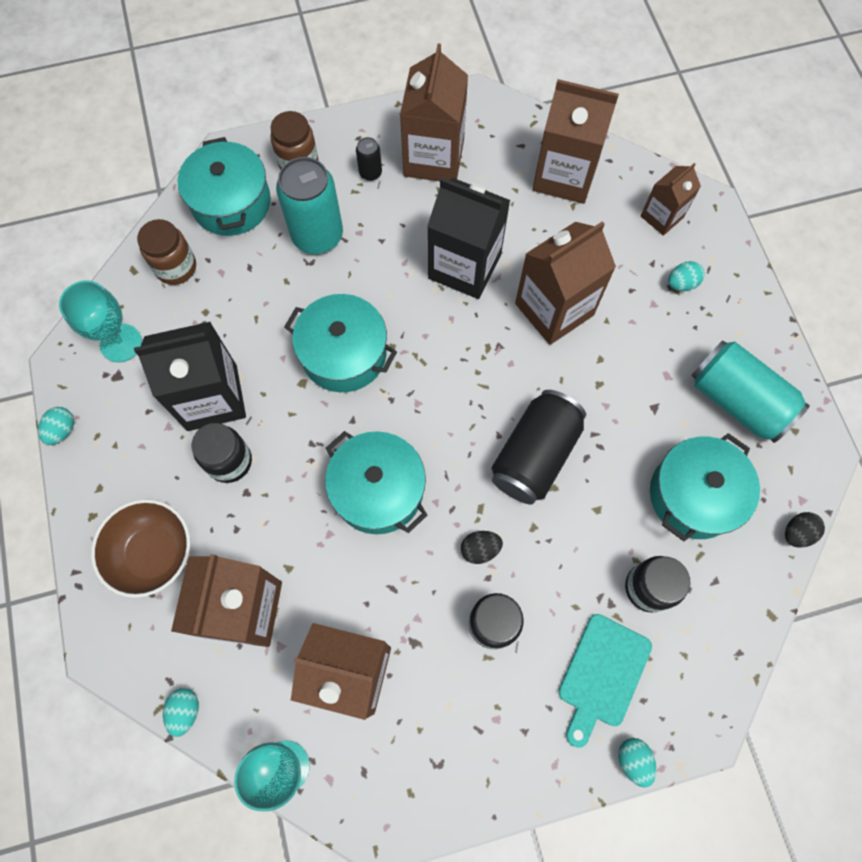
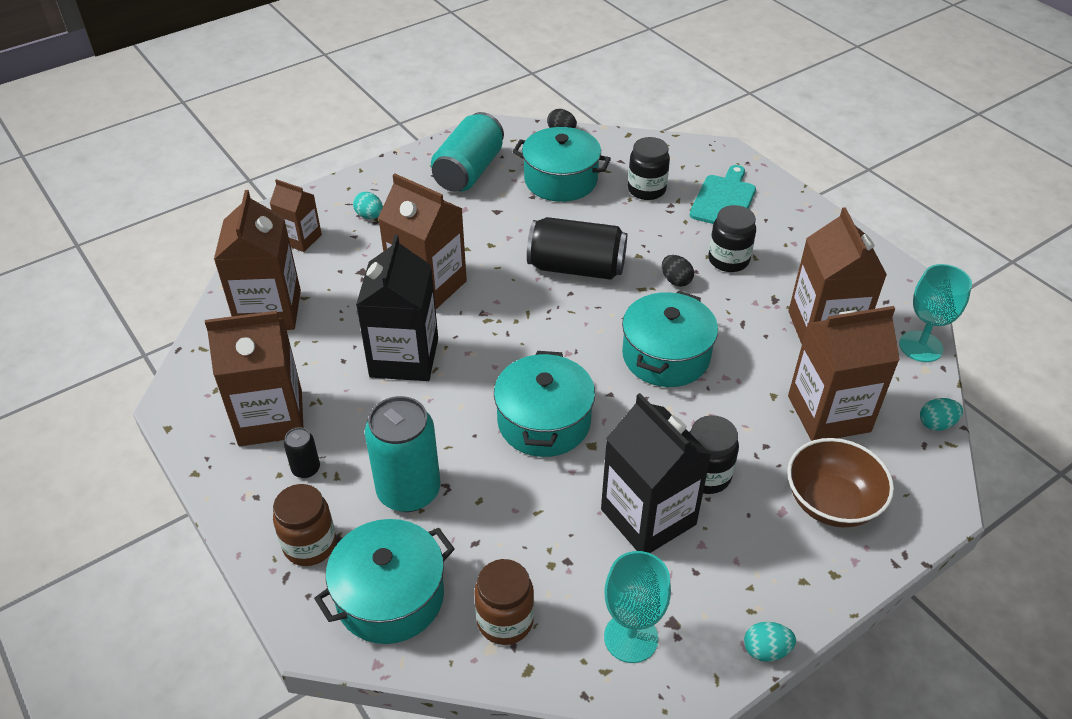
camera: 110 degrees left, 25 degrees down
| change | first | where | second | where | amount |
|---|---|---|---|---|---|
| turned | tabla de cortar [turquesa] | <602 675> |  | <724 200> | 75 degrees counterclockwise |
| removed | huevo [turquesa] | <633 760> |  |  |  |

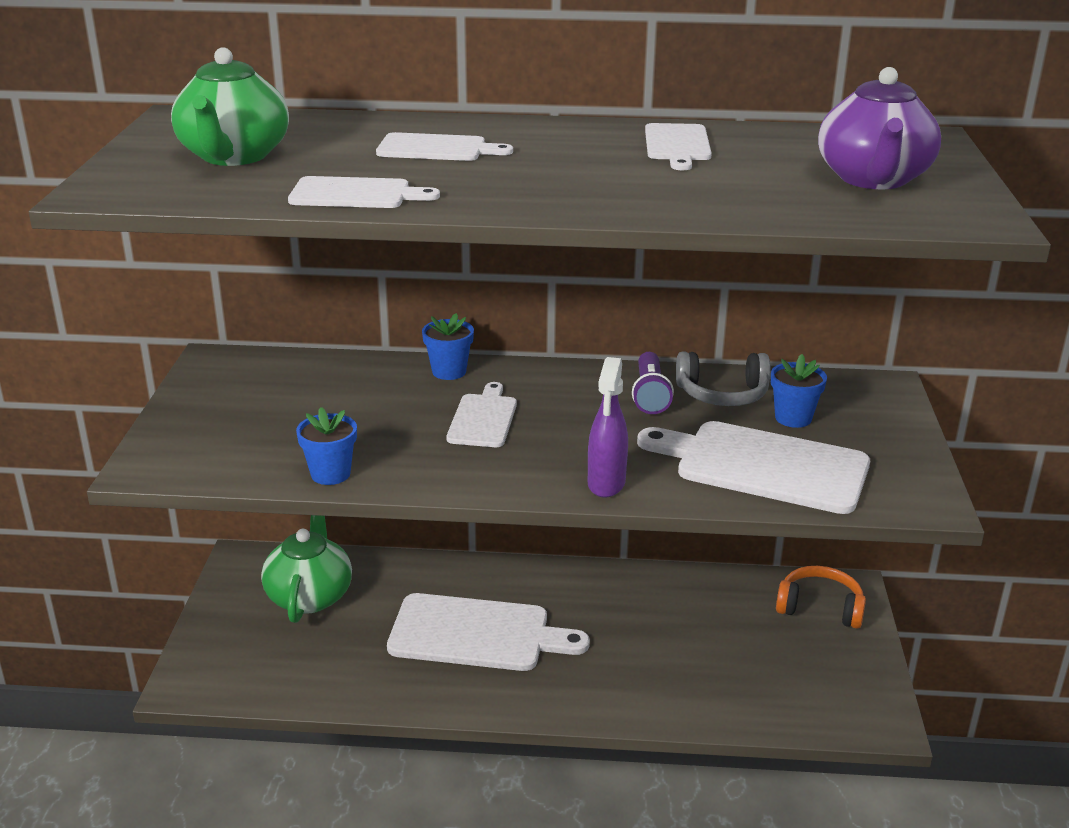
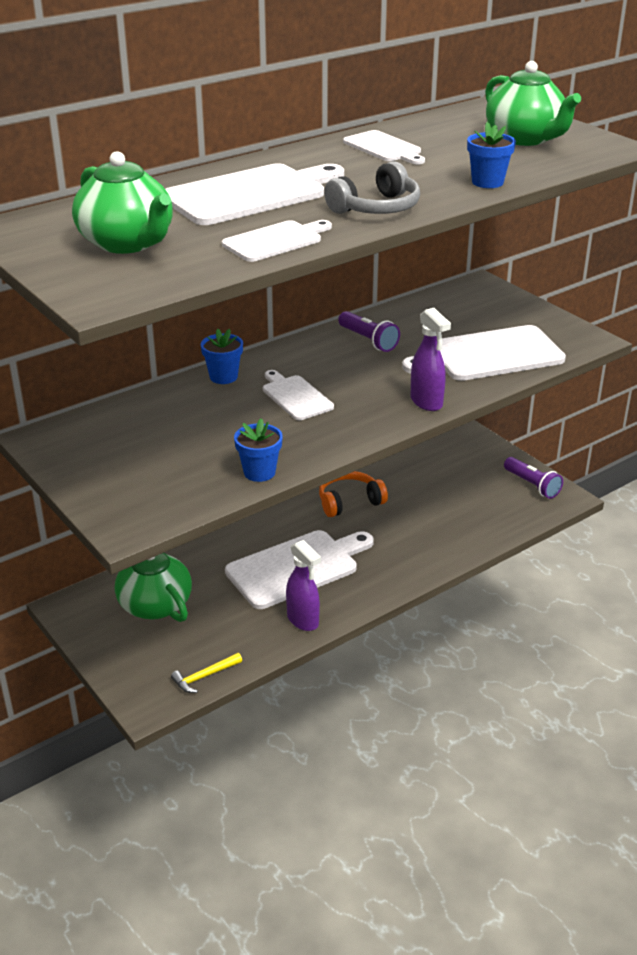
camera: 40 degrees left, 5 degrees up
| change | first | where | second | where | amount |
|---|---|---|---|---|---|
| resized | tabla de cortar [blanco] | <436 149> |  | <250 194> | x1.78 |
| added |  |  | martillo [amarillo] | <204 676> |  |
| added |  |  | pulverizador [morado] | <303 620> |  |
| moved | auriculares [naranja] | <820 608> |  | <349 502> |  |
| moved | auriculares [gris] | <722 394> |  | <376 208> |  |
| moved | maceta [azul] | <793 418> |  | <487 182> |  |
| recoloured | tetera [morado] | <873 179> | tetera [verde] | <525 139> |  |
| added |  |  | lámpara de mano [morado] | <532 485> |  |

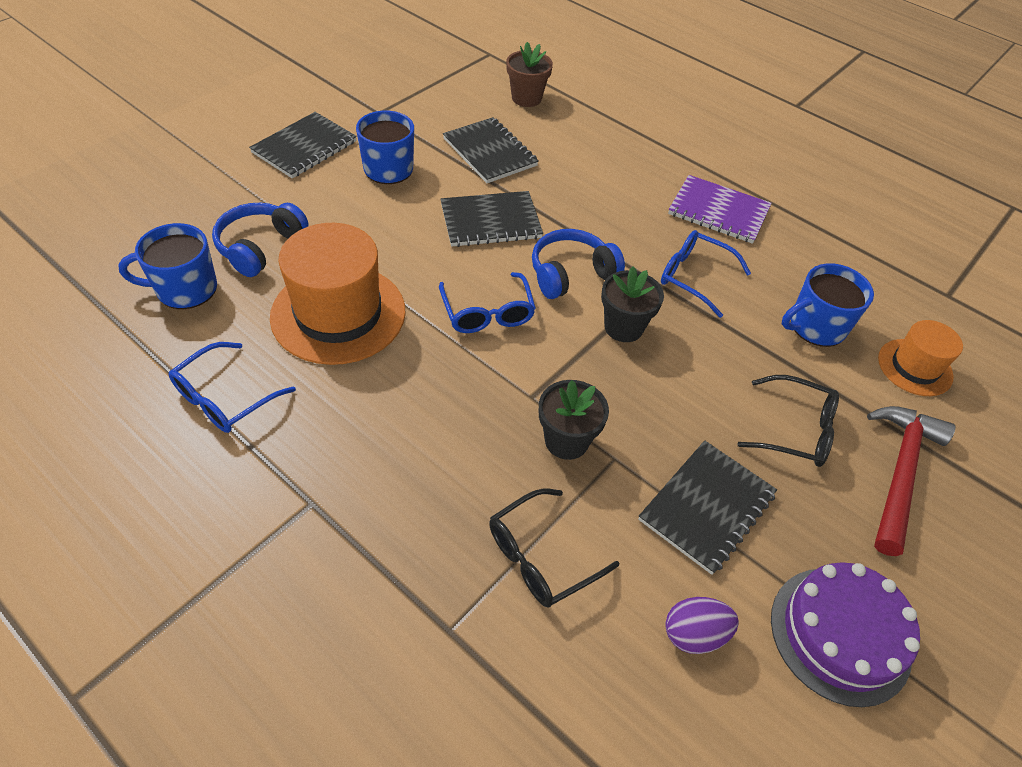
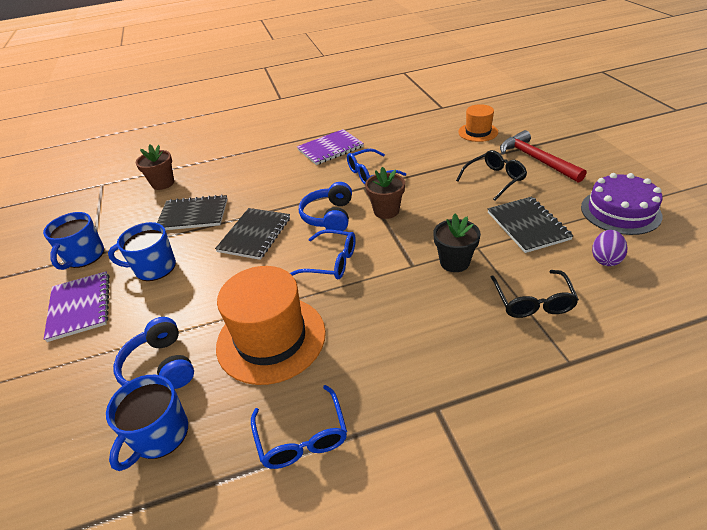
camera: 50 degrees left, 10 degrees down
| change | first | where | second | where | amount |
|---|---|---|---|---|---|
| moved | taza [azul] | <816 326> |  | <84 256> |  |
| recoloured | cuaderno [negro] | <304 147> | cuaderno [morado] | <80 307> |  |
| recoloured | maceta [negro] | <623 327> | maceta [marrón] | <386 211> |  |

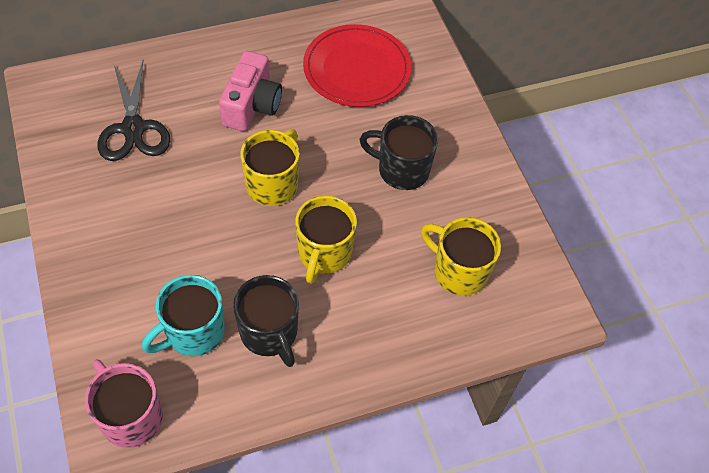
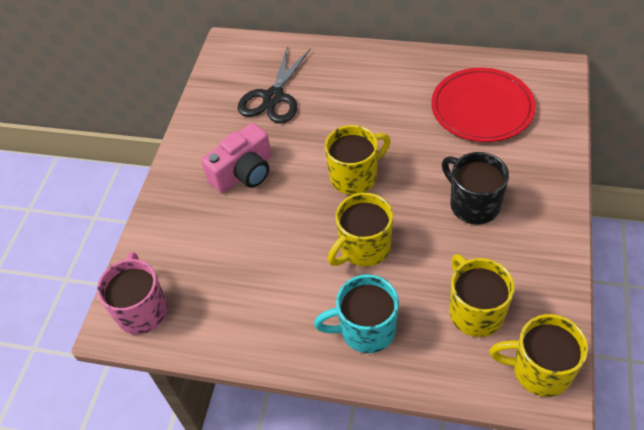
camera: 40 degrees right, 5 degrees down
| change | first | where | second | where | amount |
|---|---|---|---|---|---|
| moved | cámara [rosa] | <252 105> |  | <244 172> |  |
| moved | taza [turquesa] | <193 332> |  | <366 330> |  |
| added |  |  | taza [amarillo] | <540 370> |  |
| removed | taza [negro] | <269 333> |  |  |  |

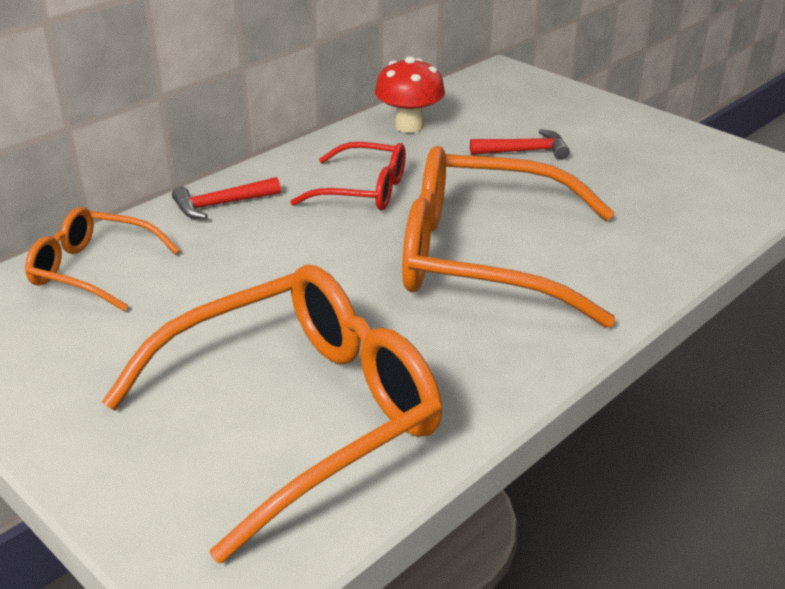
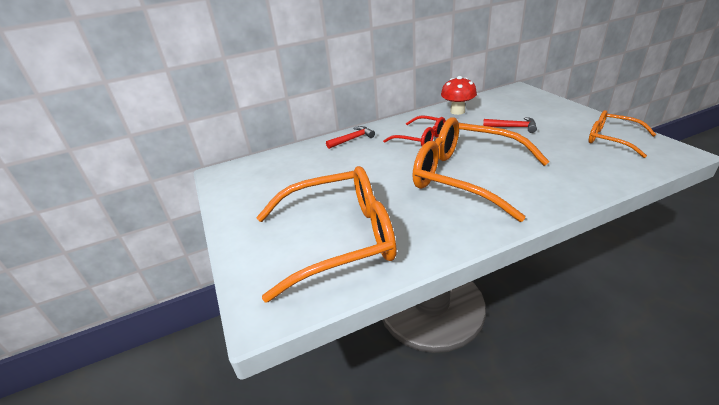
camera: 25 degrees right, 0 degrees up
| change | first | where | second | where | amount |
|---|---|---|---|---|---|
| turned | martillo [rojo] | <220 205> |  | <352 139> | 150 degrees clockwise |
| moved | gafas [naranja] | <94 270> |  | <612 139> |  |

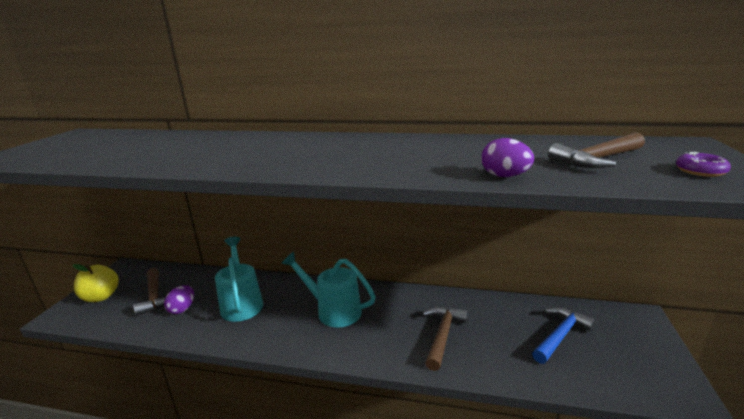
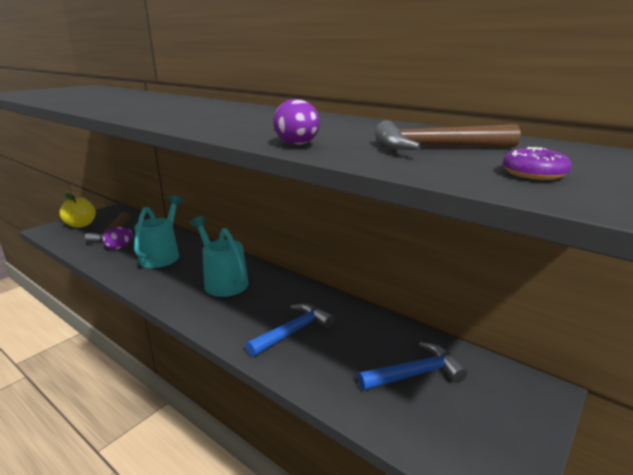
camera: 25 degrees right, 0 degrees up
| change | first | where | second | where | amount |
|---|---|---|---|---|---|
| recoloured | martillo [marrón] | <443 335> | martillo [azul] | <293 331> |  |

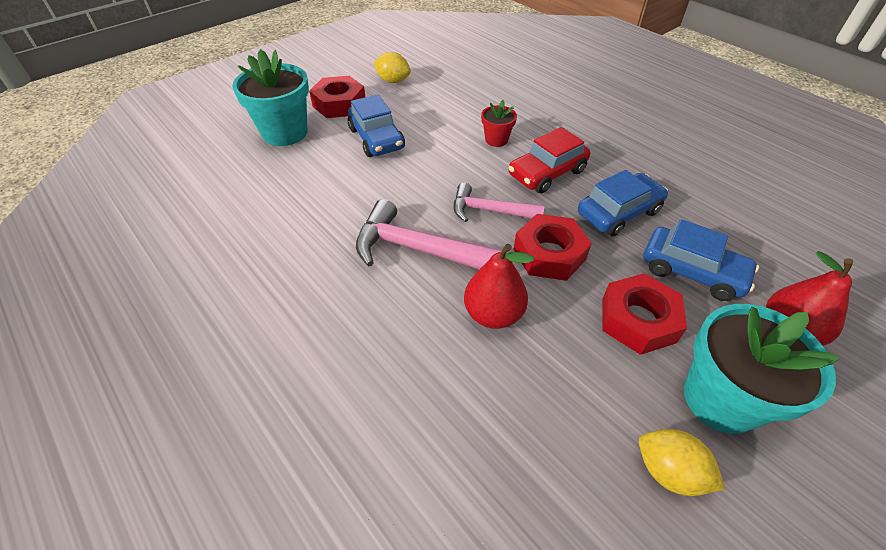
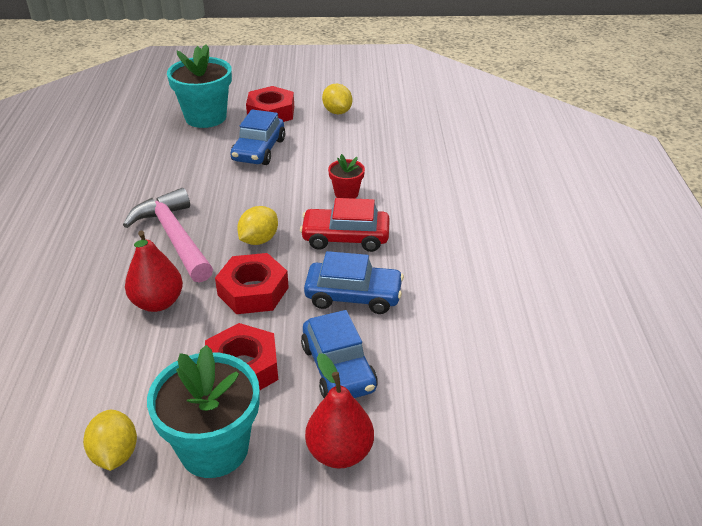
camera: 40 degrees right, 10 degrees down
| change | first | where | second | where | amount |
|---|---|---|---|---|---|
| replaced | martillo [rosa] | <490 211> | limón [amarillo] | <259 240> |  |

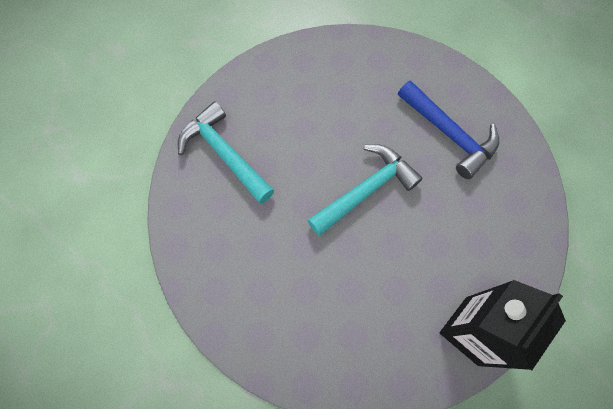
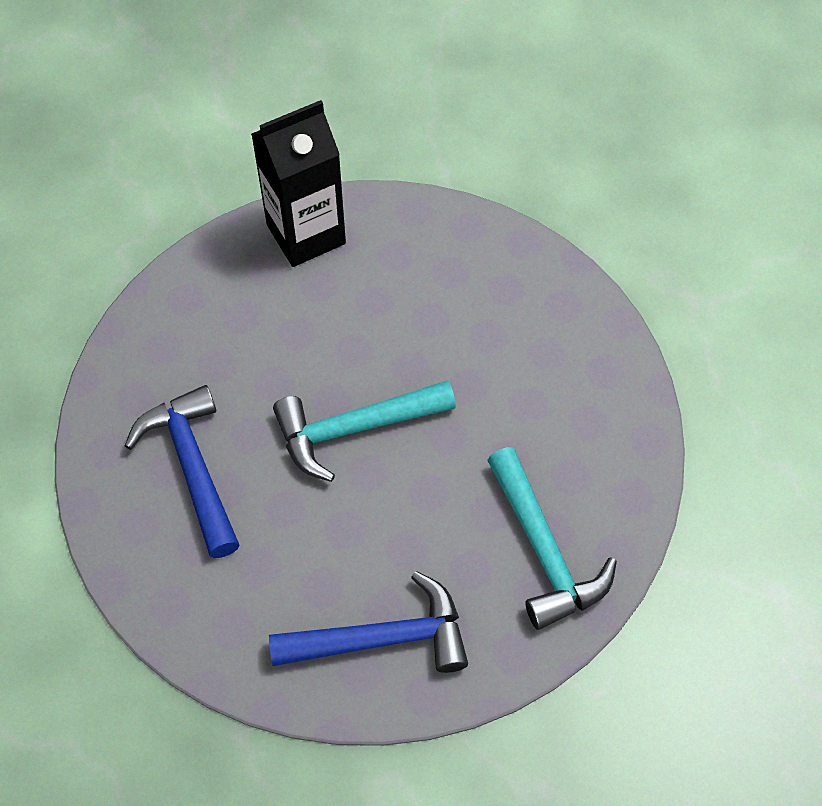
camera: 160 degrees left, 10 degrees down
| change | first | where | second | where | amount |
|---|---|---|---|---|---|
| added |  |  | martillo [azul] | <383 638> |  |

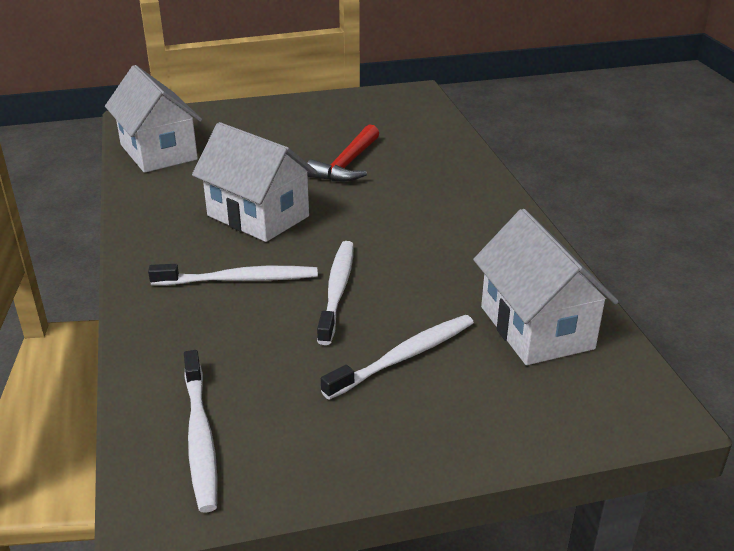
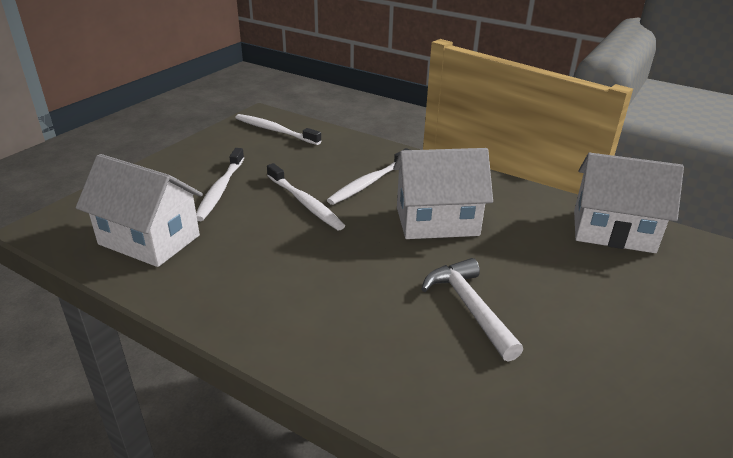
camera: 135 degrees right, 0 degrees up
| change | first | where | second | where | amount |
|---|---|---|---|---|---|
| recoloured | martillo [rojo] | <347 164> | martillo [blanco] | <469 308> |  |

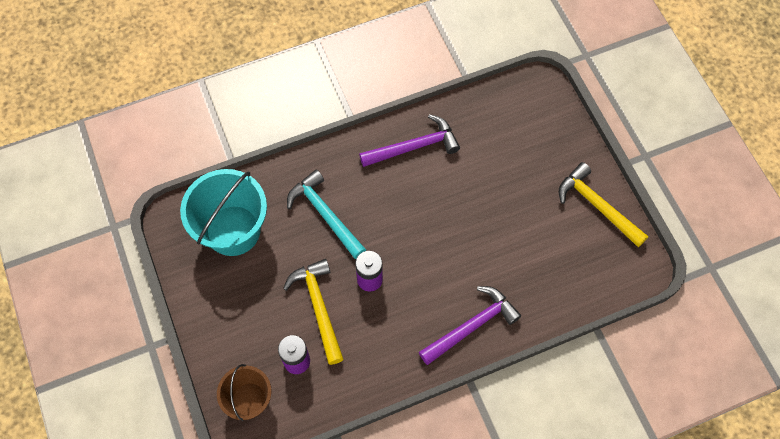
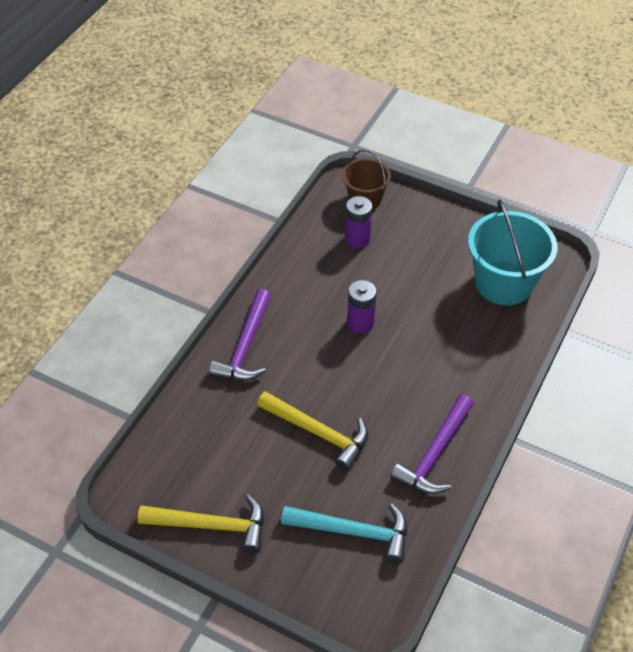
camera: 140 degrees right, 15 degrees down
| change | first | where | second | where | amount |
|---|---|---|---|---|---|
| moved | martillo [amarillo] | <319 307> |  | <318 433> |  |
| moved | martillo [turquesa] | <325 214> |  | <353 532> |  |

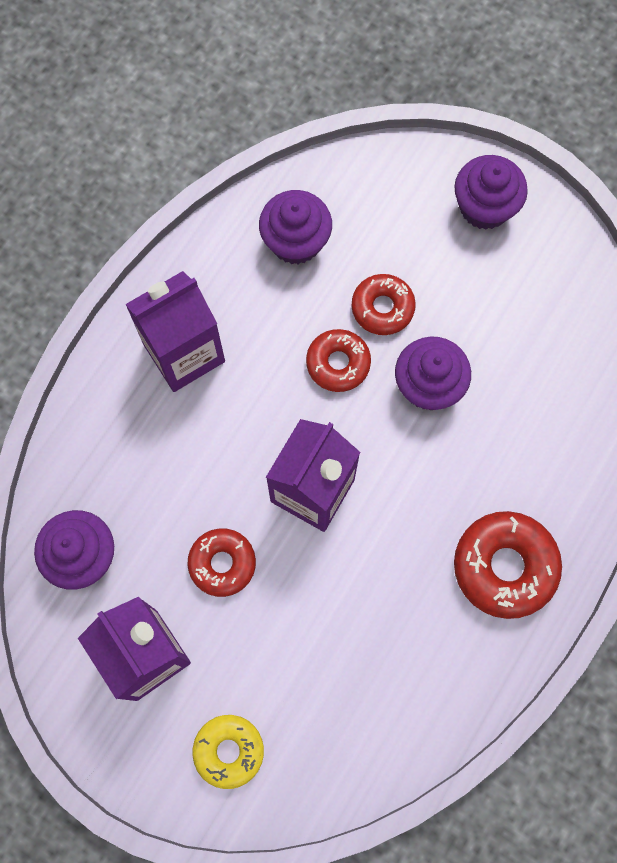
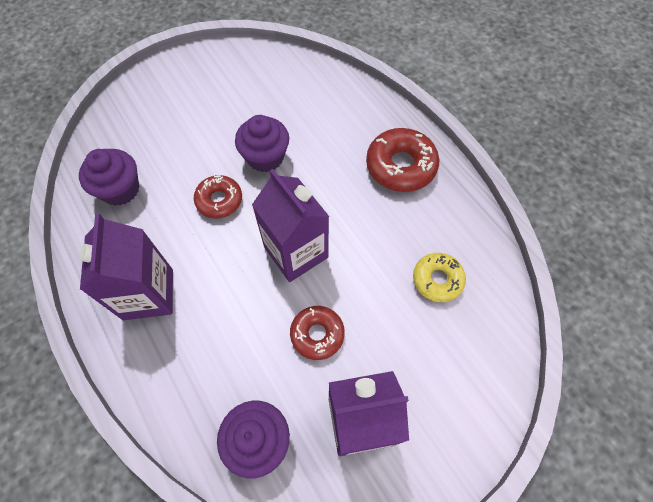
camera: 65 degrees left, 10 degrees down
| change | first | where | second | where | amount |
|---|---|---|---|---|---|
| moved | rosquilla [amarillo] | <229 751> |  | <437 280> |  |
| removed | rosquilla [rojo] | <382 308> |  |  |  |
| removed | magdalena [morado] | <484 207> |  |  |  |

